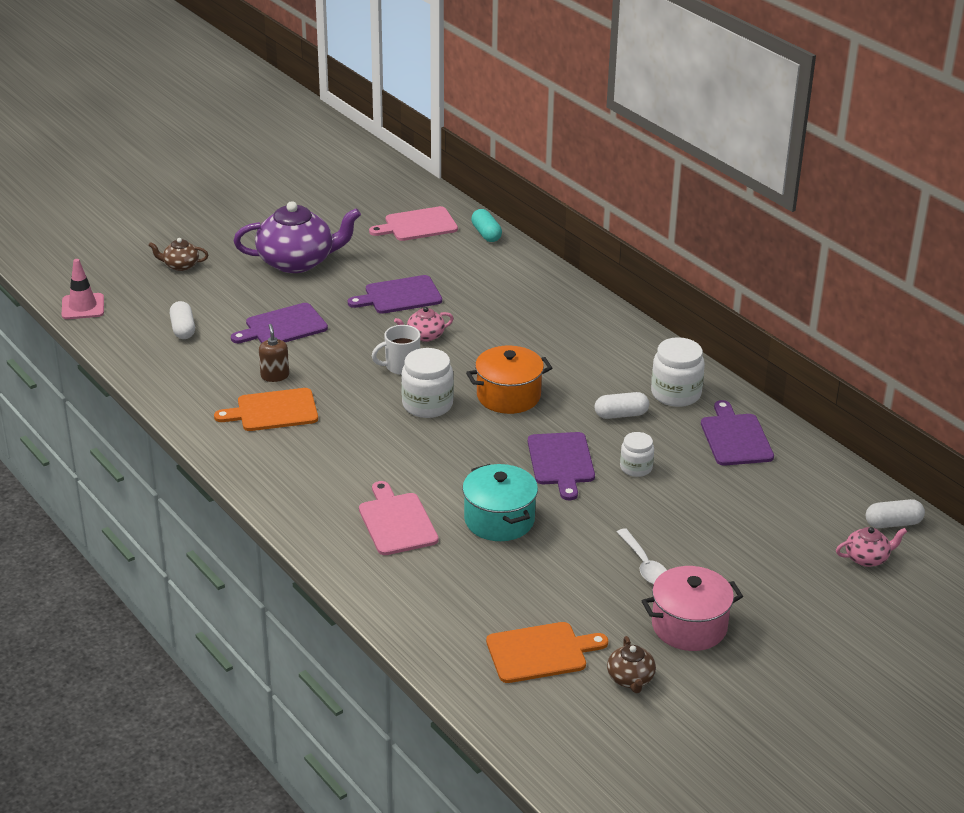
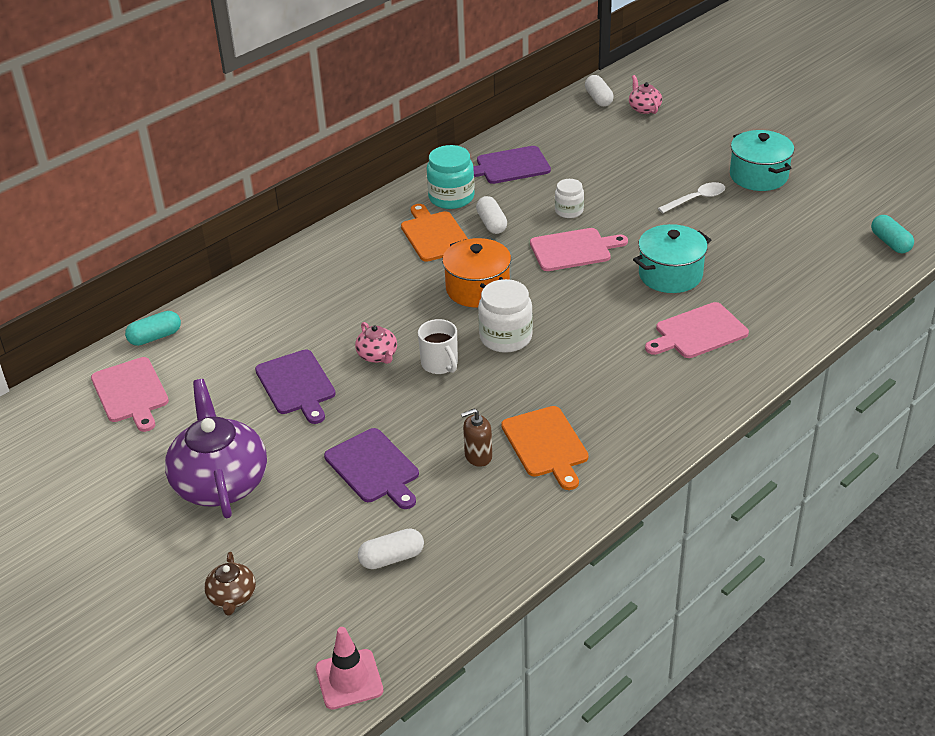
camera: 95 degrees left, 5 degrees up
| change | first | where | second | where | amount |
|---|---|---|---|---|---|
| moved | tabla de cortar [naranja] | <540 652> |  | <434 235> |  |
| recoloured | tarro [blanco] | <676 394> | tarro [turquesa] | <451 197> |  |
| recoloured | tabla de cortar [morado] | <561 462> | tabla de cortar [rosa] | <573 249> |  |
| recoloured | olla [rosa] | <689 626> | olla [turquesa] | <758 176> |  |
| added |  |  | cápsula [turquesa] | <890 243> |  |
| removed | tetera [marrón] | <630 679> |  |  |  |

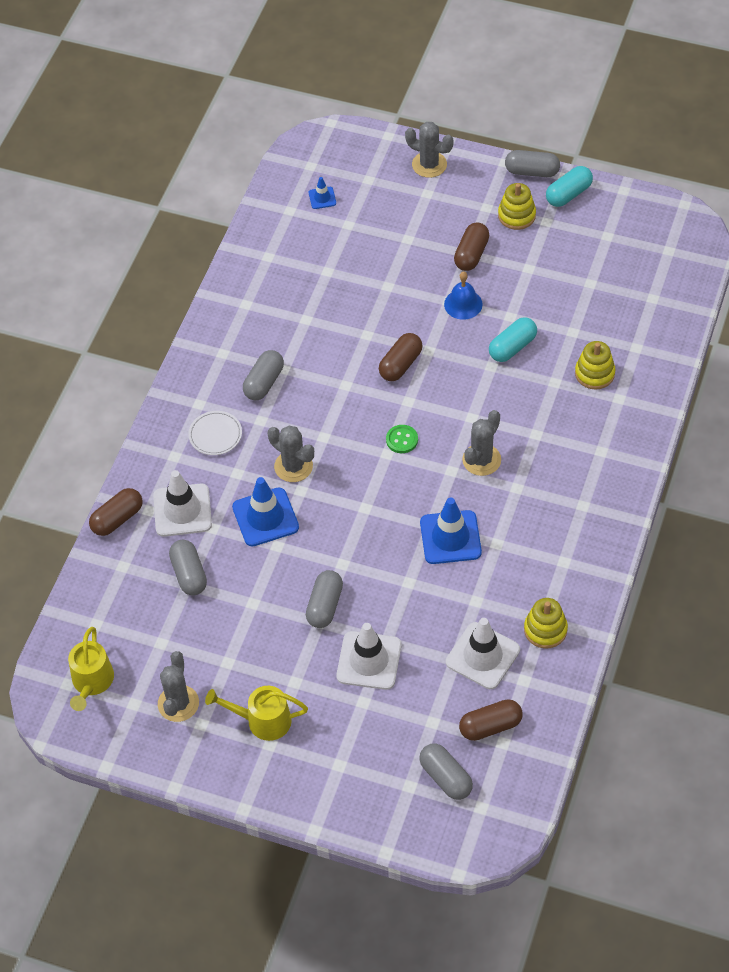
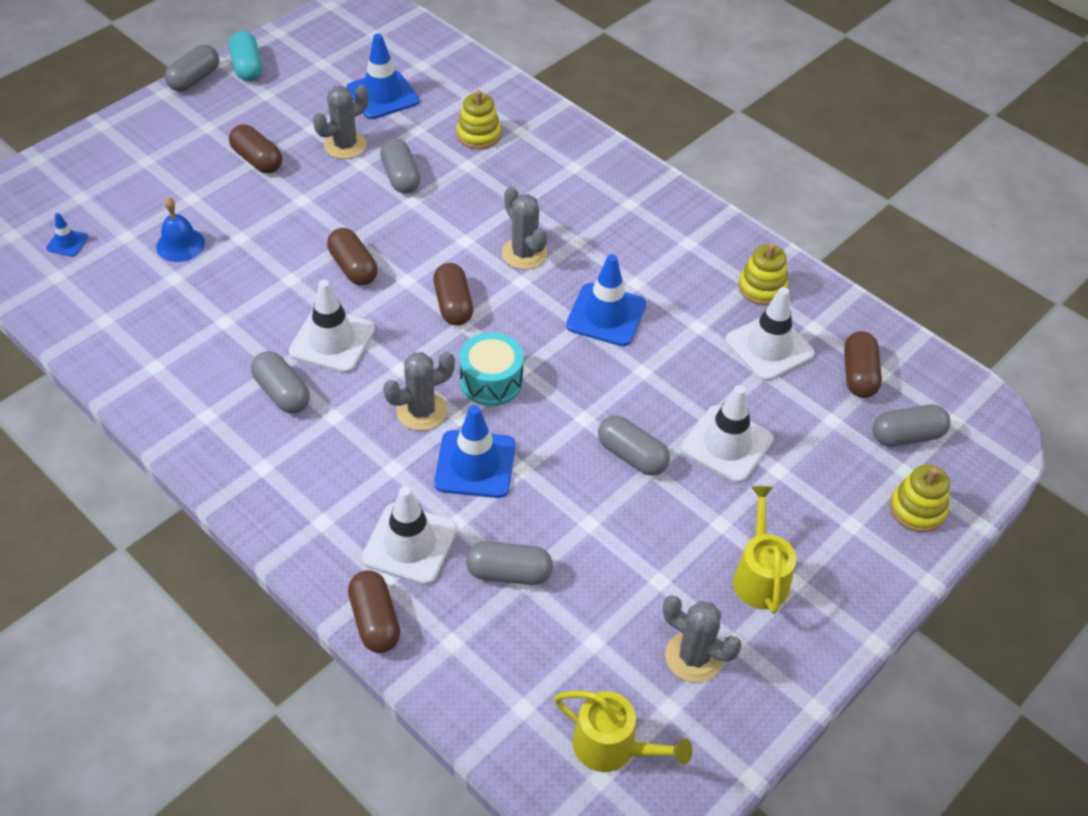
camera: 70 degrees left, 5 degrees down
| change | first | where | second | where | amount |
|---|---|---|---|---|---|
| moved | campana [azul] | <463 304> |  | <180 244> |  |
| added |  |  | cono de tráfico [blanco] | <332 341> |  |
| moved | cactus [gris] | <429 164> |  | <345 145> |  |
| added |  |  | cono de tráfico [azul] | <382 95> |  |
| recoloured | cápsula [turquesa] | <512 347> | cápsula [gris] | <400 177> |  |
| replaced | botón [verde] | <402 440> | cápsula [marrón] | <453 305> |  |
| added |  |  | tambor [turquesa] | <491 381> |  |
| turned | regadera [amarillo] | <263 721> |  | <760 576> | 150 degrees clockwise |
| moved | juguete apilable [amarillo] | <516 215> |  | <917 509> |  |
| removed | plato [blanco] | <215 435> |  |  |  |

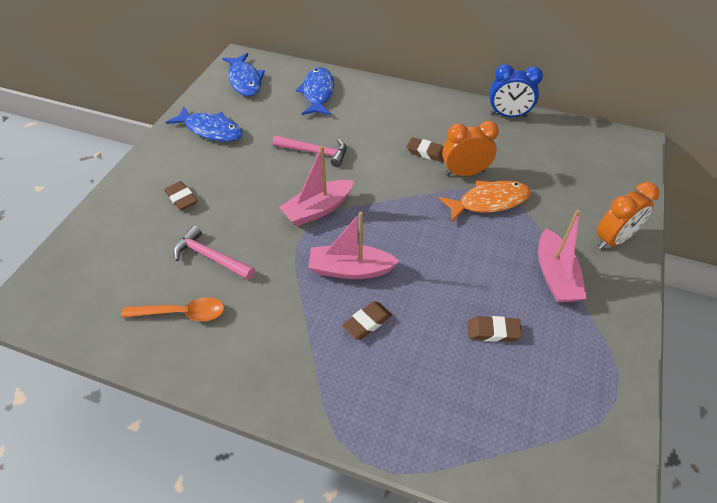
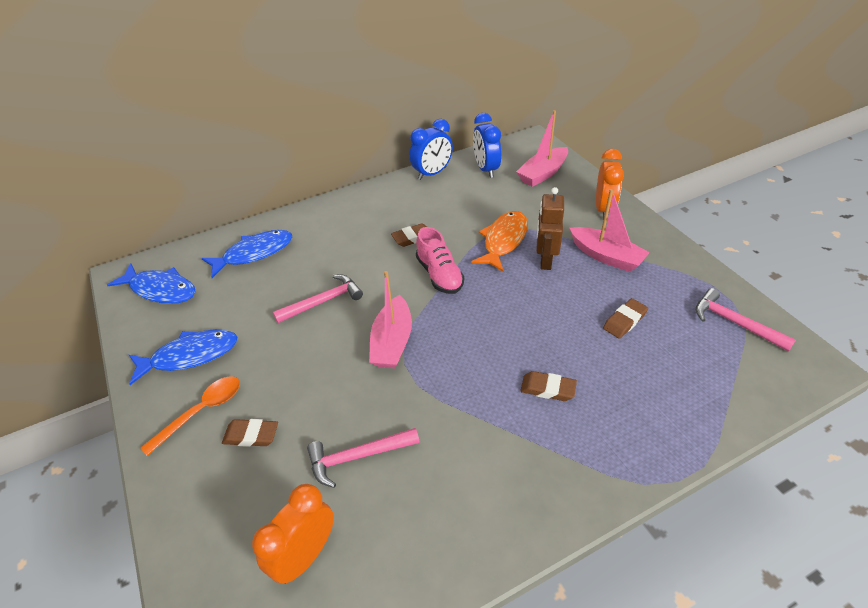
camera: 45 degrees left, 5 degrees down
| change | first | where | second | where | amount |
|---|---|---|---|---|---|
| moved | cuchara [naranja] | <182 313> |  | <201 411> |  |
| turned | pez [azul] | <318 93> |  | <254 253> | 105 degrees clockwise |
| moved | despertador [naranja] | <464 173> |  | <305 556> |  |
| added |  |  | zapato [rosa] | <439 275> |  |
| added |  |  | despertador [azul] | <486 169> |  |
| moved | barco [rosa] | <350 269> |  | <543 173> |  |
| turned | goma de borrar [marrón] | <367 322> |  | <547 389> | 75 degrees counterclockwise |
| added |  |  | robot [marrón] | <545 260> |  |
| added |  |  | martillo [rosa] | <734 322> |  |

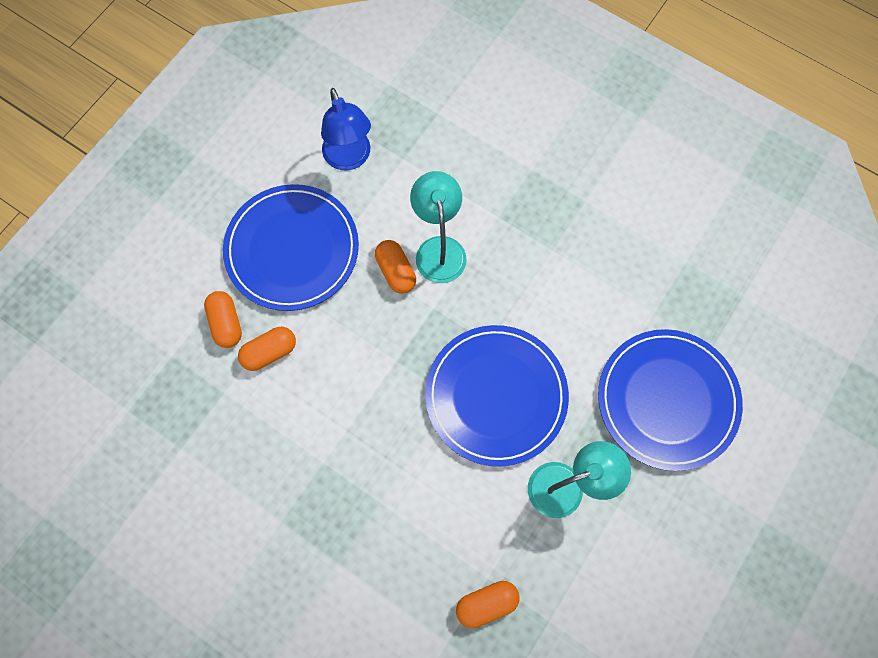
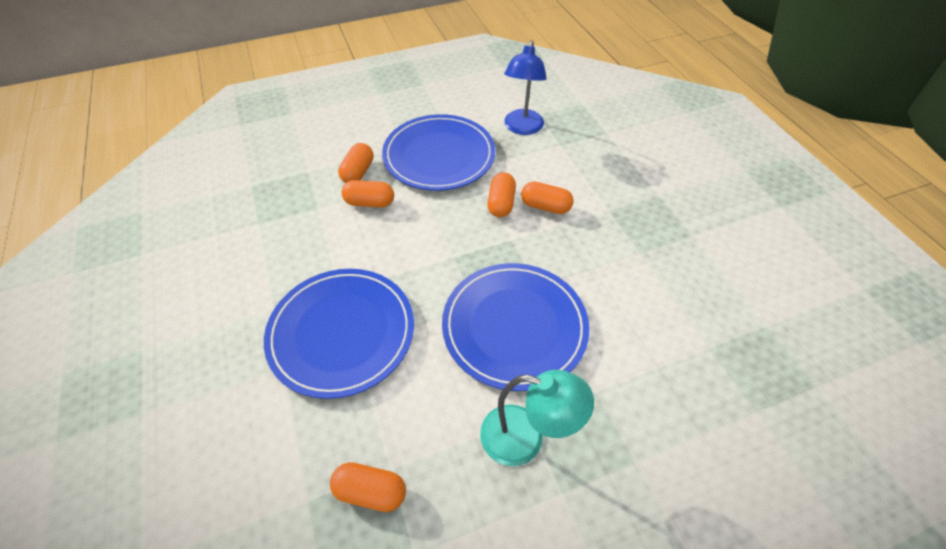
camera: 35 degrees right, 20 degrees down
| change | first | where | second | where | amount |
|---|---|---|---|---|---|
| moved | plato [azul] | <667 400> |  | <341 333> |  |
| replaced | lámpara [turquesa] | <439 249> | cápsula [naranja] | <545 206> |  |

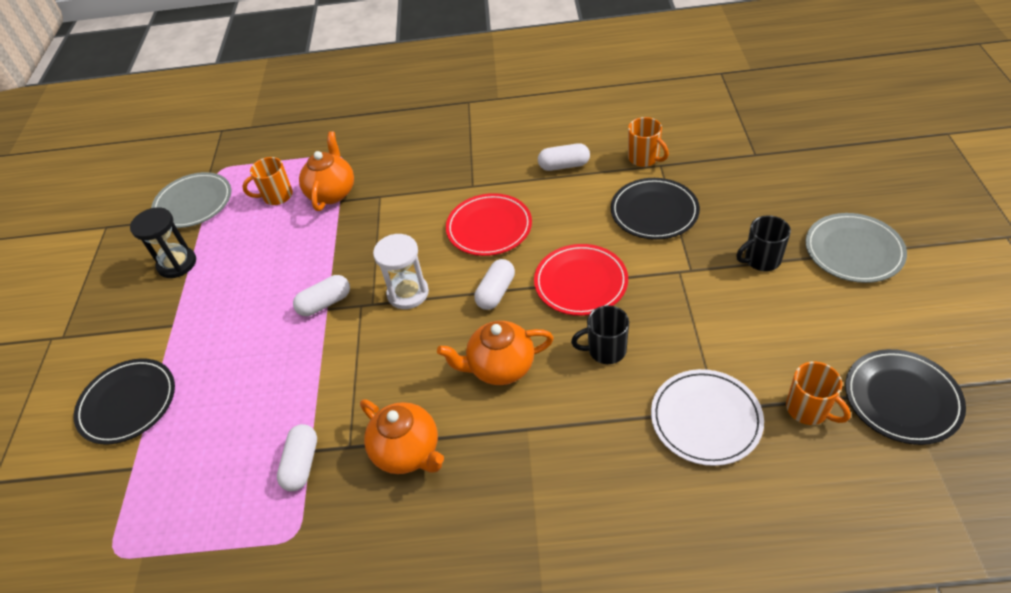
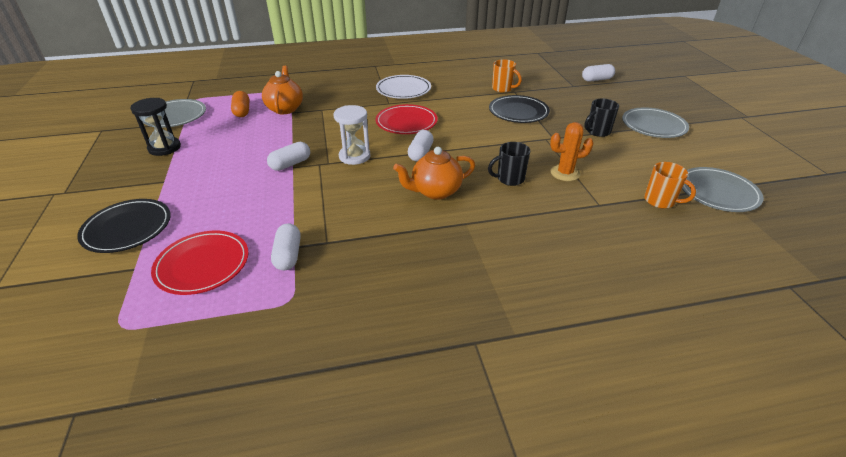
camera: 15 degrees left, 10 degrees down
| change | first | where | second | where | amount |
|---|---|---|---|---|---|
| moved | plato [rojo] | <580 282> |  | <202 265> |  |
| replaced | taza [naranja] | <277 196> | cápsula [naranja] | <242 111> |  |
| moved | plato [blanco] | <705 419> |  | <403 89> |  |
| added |  |  | cactus [naranja] | <565 173> |  |
| moved | cápsula [blanco] | <564 165> |  | <597 79> |  |
| recoloured | plato [negro] | <901 399> | plato [gris] | <717 192> |  |
| removed | tetera [naranja] | <407 452> |  |  |  |

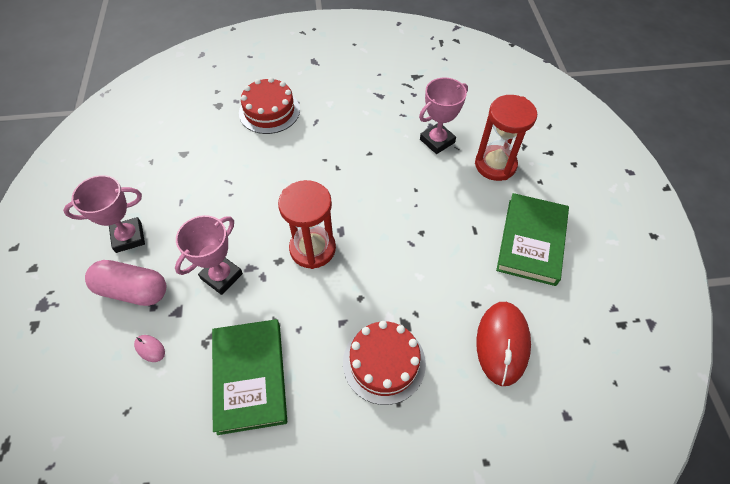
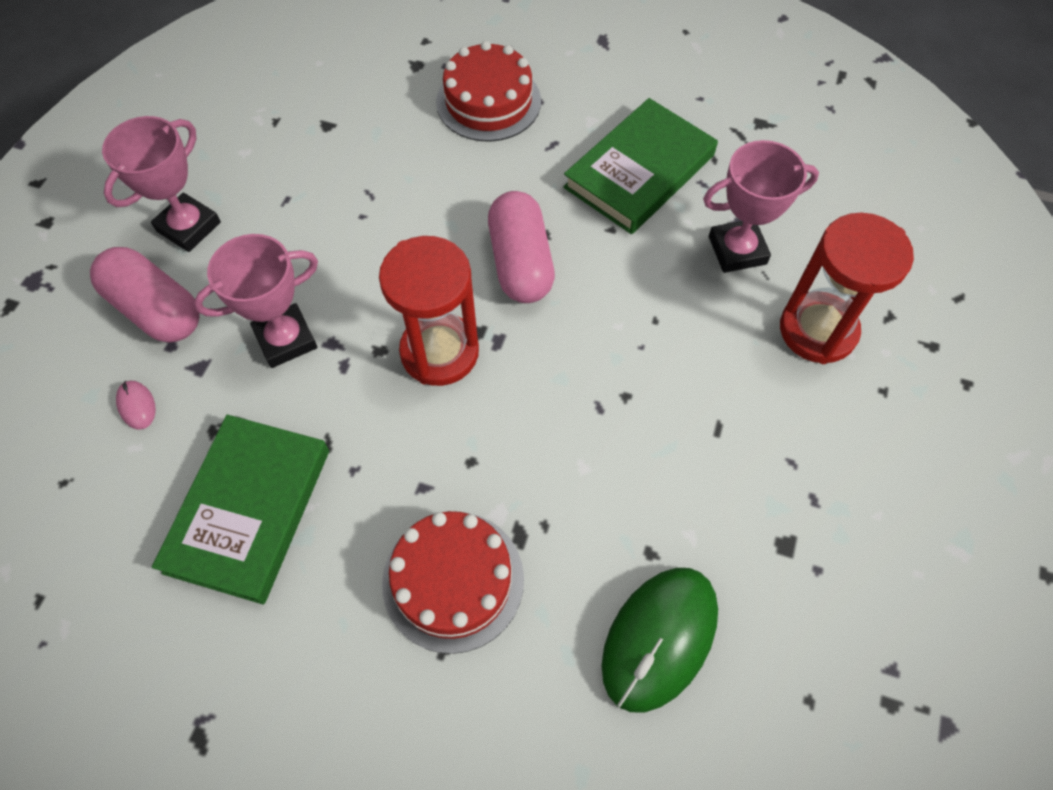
camera: 25 degrees right, 5 degrees up
| change | first | where | second | where | amount |
|---|---|---|---|---|---|
| turned | trofeo [rosa] | <128 237> |  | <189 227> | 60 degrees counterclockwise |
| added |  |  | cápsula [rosa] | <520 262> |  |
| moved | libro [verde] | <531 241> |  | <639 171> |  |
| recoloured | ratón [rojo] | <502 343> | ratón [verde] | <659 638> |  |

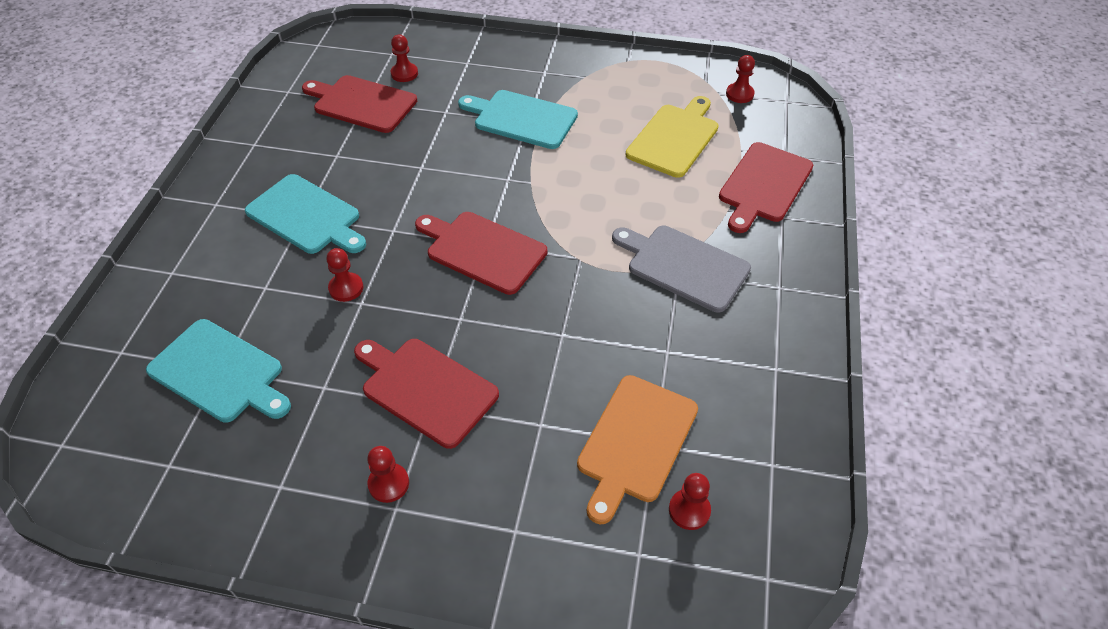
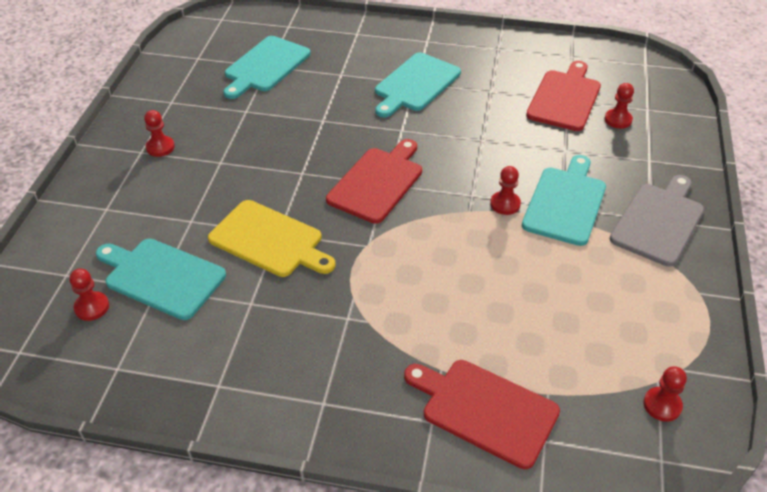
camera: 90 degrees right, 5 degrees down
| change | first | where | second | where | amount |
|---|---|---|---|---|---|
| recoloured | tabla de cortar [naranja] | <635 442> | tabla de cortar [turquesa] | <161 277> |  |
| moved | tabla de cortar [amarillo] | <674 138> |  | <269 240> |  |
| moved | peón [rojo] | <346 288> |  | <505 204> |  |
| moved | tabla de cortar [gris] | <683 266> |  | <658 221> |  |
| removed | tabla de cortar [rojo] | <426 389> |  |  |  |

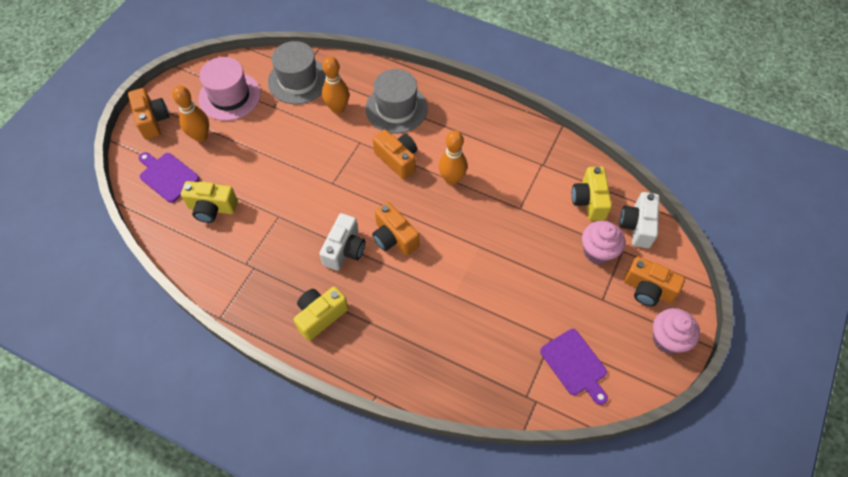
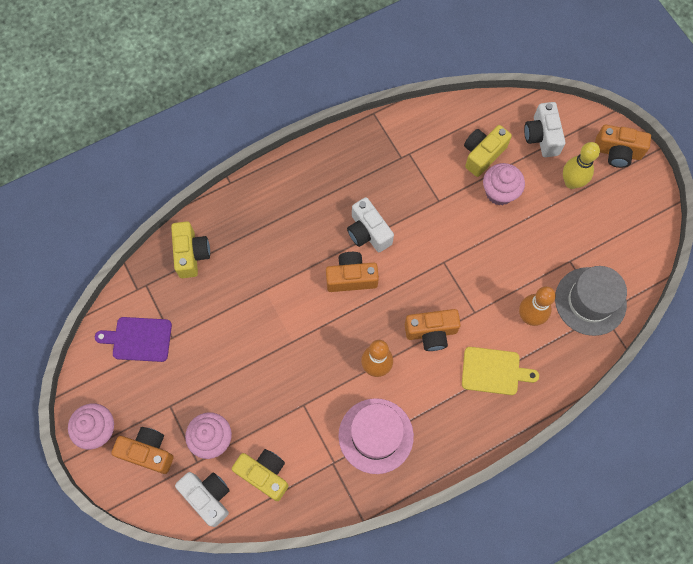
camera: 125 degrees right, 10 degrees up
| change | first | where | second | where | amount |
|---|---|---|---|---|---|
| turned | cámara [naranja] | <648 289> |  | <148 452> | 45 degrees clockwise |
| moved | cámara [amarillo] | <320 316> |  | <191 254> |  |
| moved | sombrero [rosa] | <229 96> |  | <376 435> |  |
| replaced | sombrero [gris] | <396 108> | tabla de cortar [amarillo] | <494 371> |  |
| added |  |  | magdalena [rosa] | <499 192> |  |
| replaced | tabla de cortar [morado] | <167 176> | cámara [blanco] | <542 137> |  |
| recoloured | bolo [naranja] | <201 136> | bolo [amarillo] | <571 182> |  |

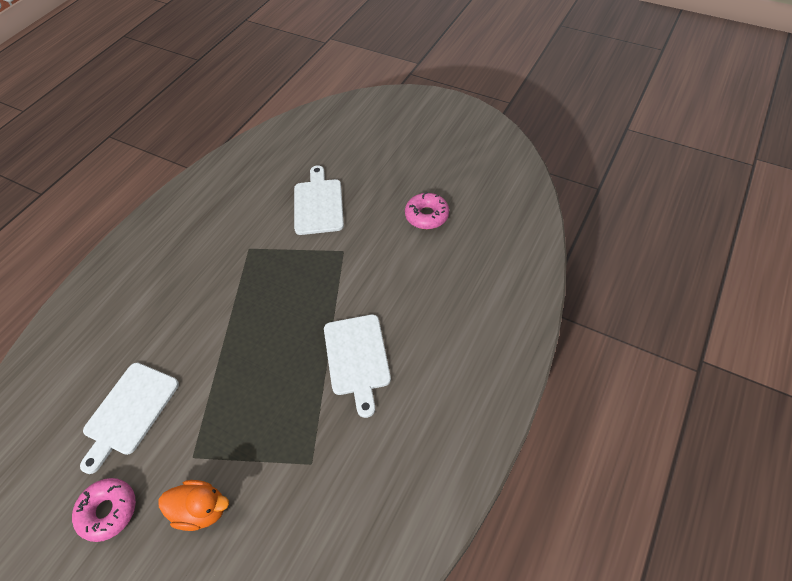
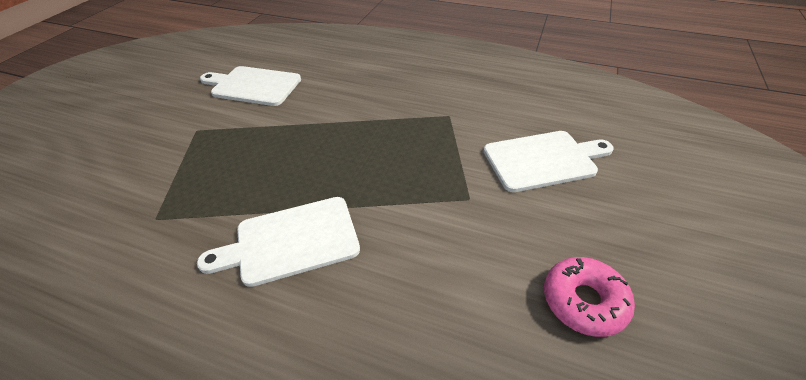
camera: 80 degrees right, 10 degrees down
| change | first | where | second | where | amount |
|---|---|---|---|---|---|
| removed | rosquilla [rosa] | <108 511> |  |  |  |
| removed | pato [naranja] | <201 509> |  |  |  |

